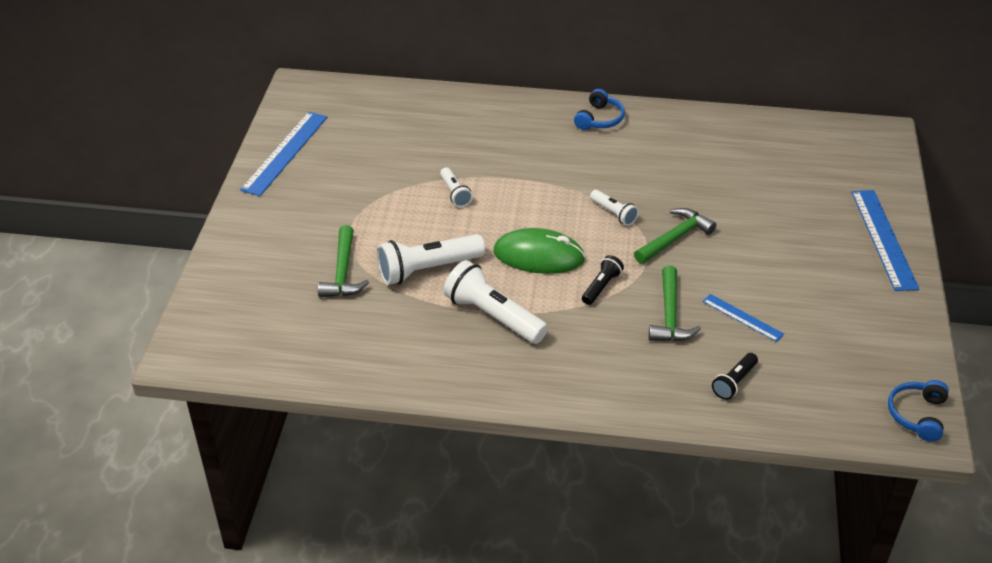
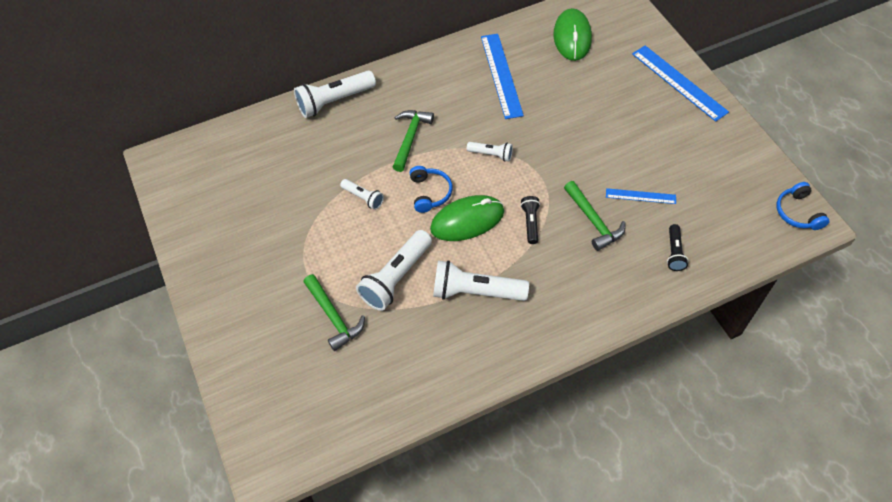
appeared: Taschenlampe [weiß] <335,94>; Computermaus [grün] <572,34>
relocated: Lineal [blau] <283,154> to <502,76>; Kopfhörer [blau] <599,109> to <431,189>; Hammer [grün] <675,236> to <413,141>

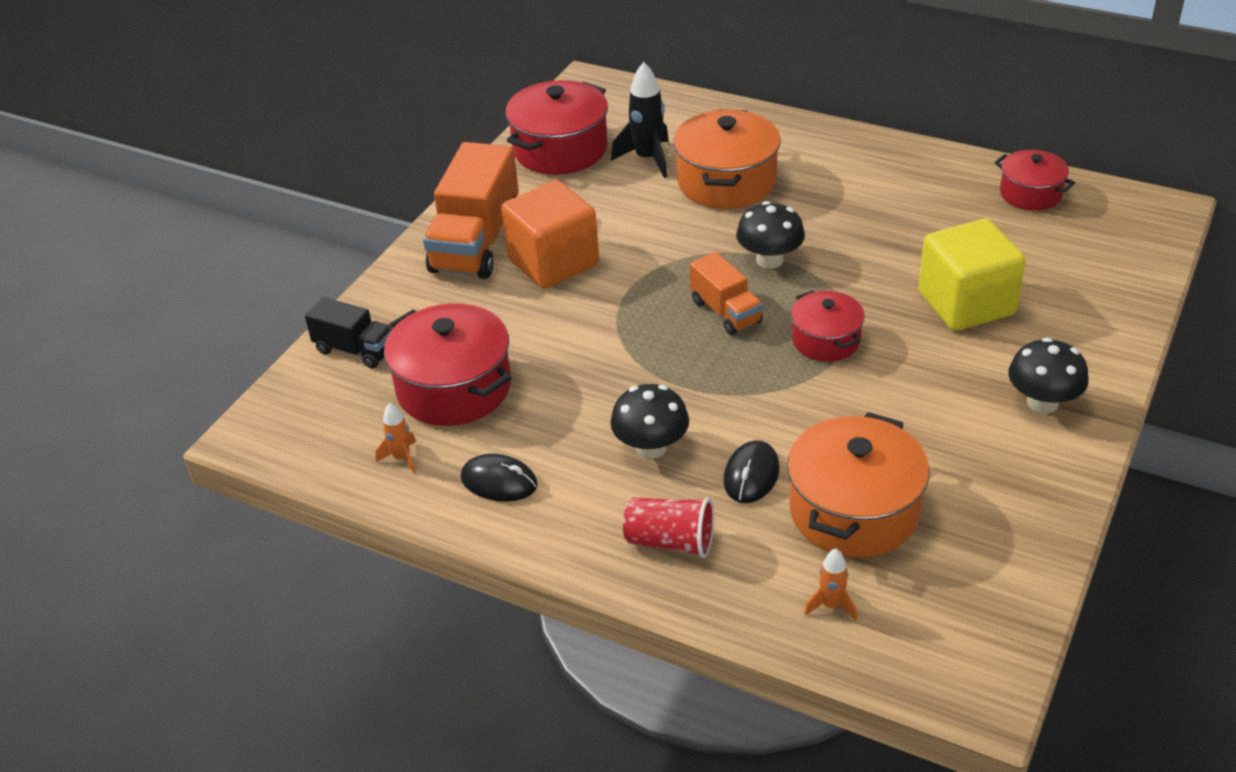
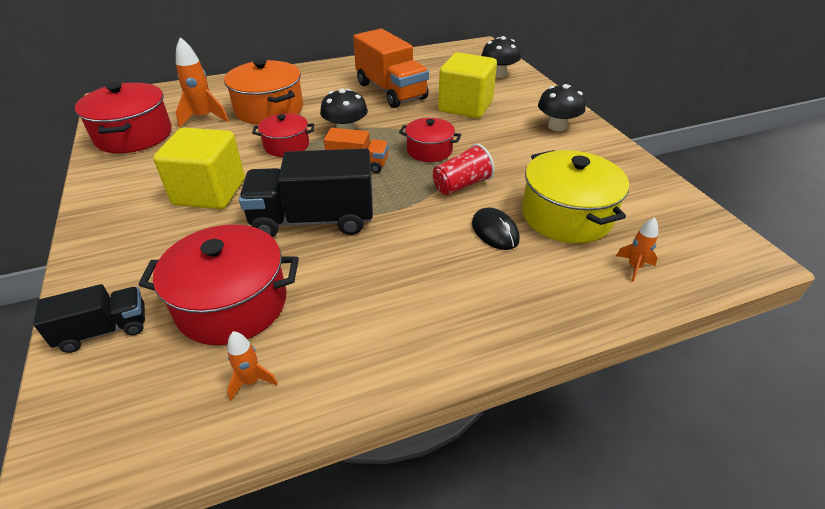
missing: Computermaus [schwarz] <499,478>
appeared: Lastwagen [schwarz] <306,193>
relocated: Lastwagen [orange] <471,210> to <391,68>; Pilz [schwarz] <649,421> to <501,57>; Becher [rot] <668,527> to <463,169>; Kochtopf [rot] <1035,180> to <283,135>
colour: Kubus [orange] <550,234> to Kubus [gelb] <199,168>; Rakete [schwarz] <640,120> to Rakete [orange] <202,82>; Kochtopf [orange] <858,484> to Kochtopf [gelb] <575,197>

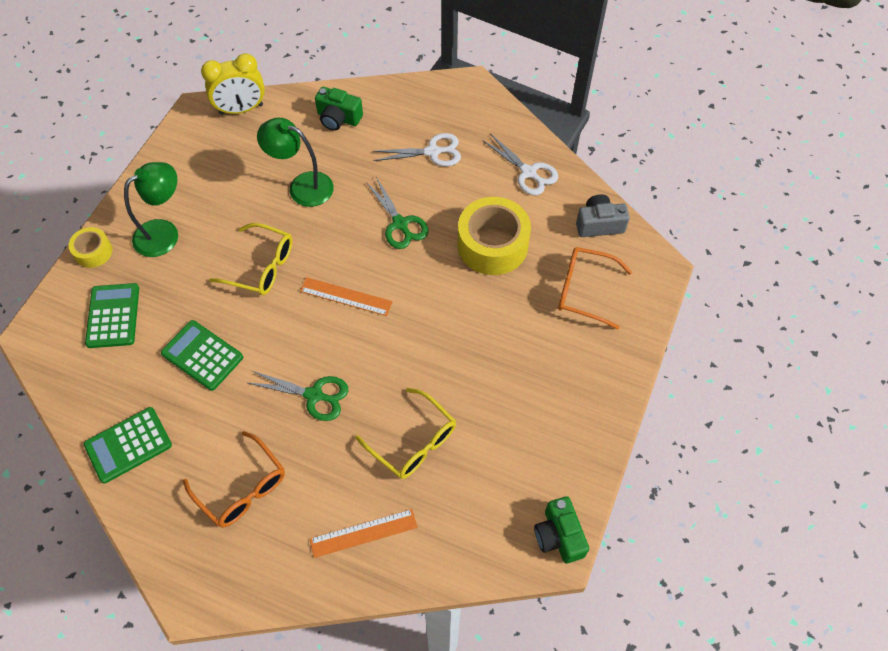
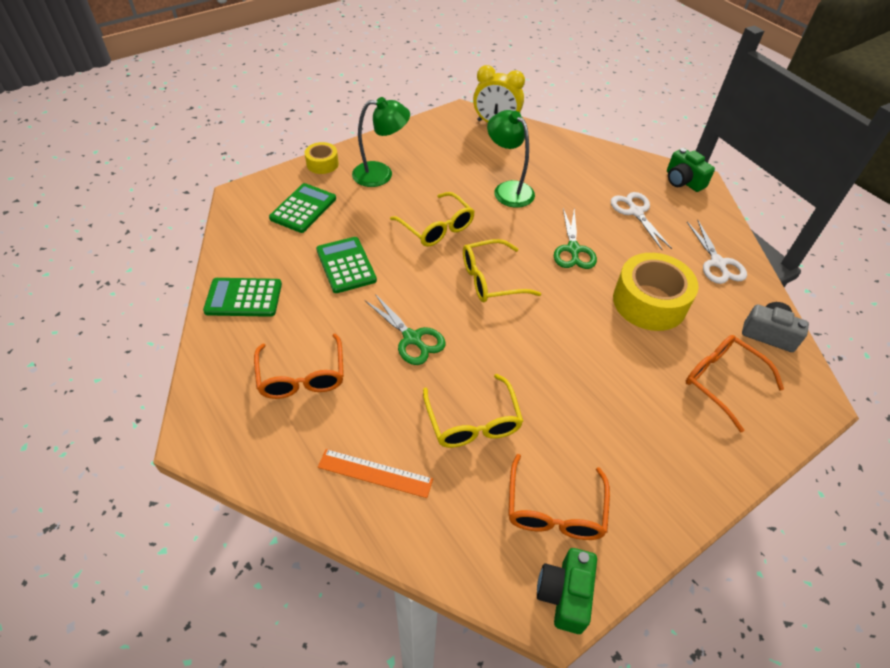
appeared: Brille [orange] <559,497>
relocated: Kamera [grün] <339,109> to <691,170>
exchanged: Lineal [orange] <346,296> to Brille [gelb] <502,270>
spun: Schere [weiß] <417,149> = <641,221> 135 degrees counterclockwise

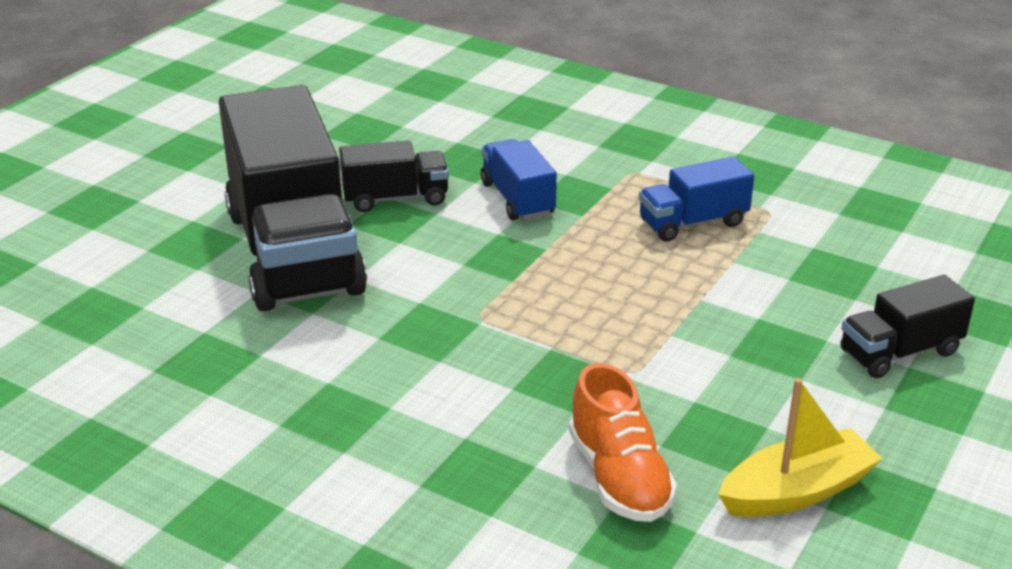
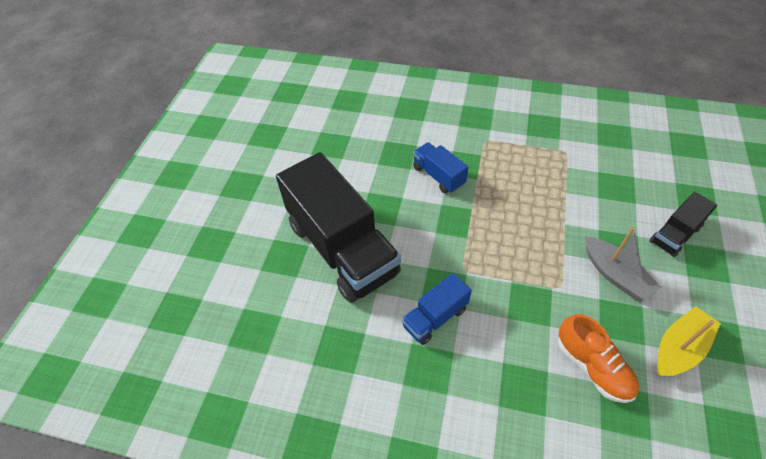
missing: Lastwagen [schwarz] <394,176>
appeared: Boot [grau] <623,263>
relocated: Lastwagen [blau] <696,199> to <437,309>

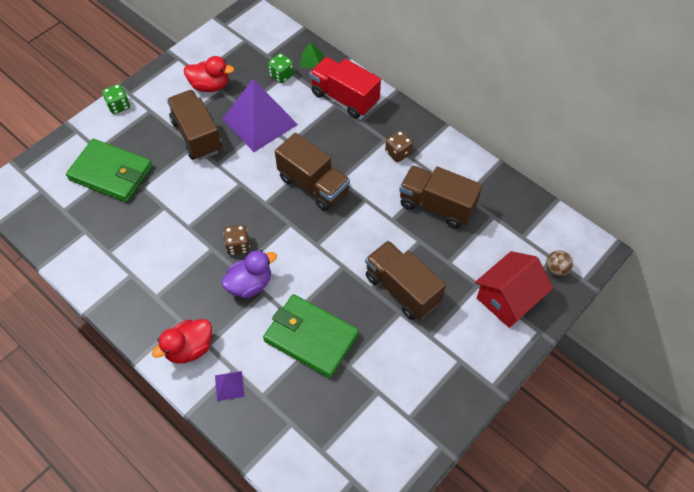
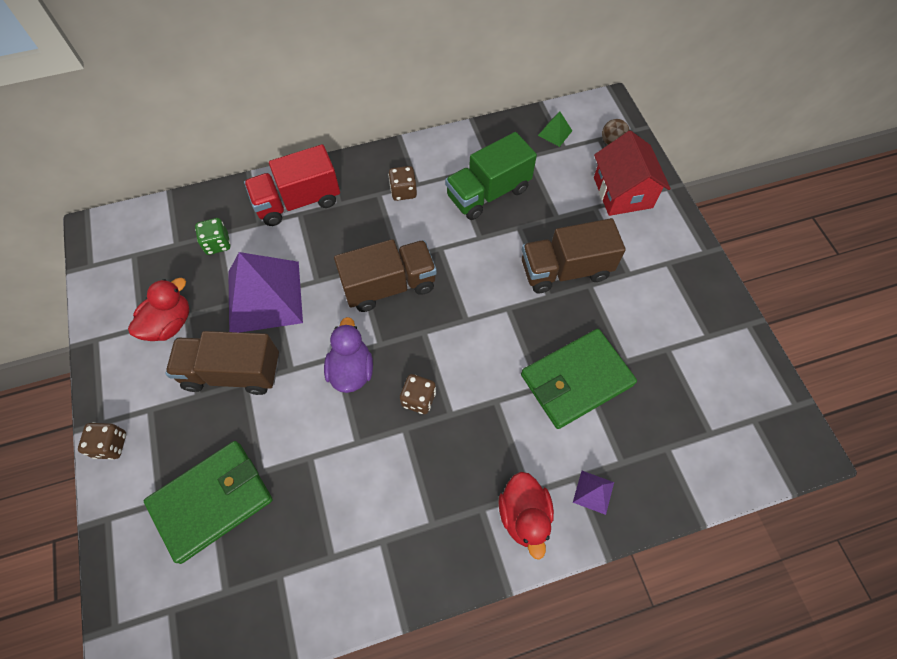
relocated: Ente [lila] <249,274> to <348,355>; Pyramide [grün] <311,55> to <555,129>
colour: Spielwürfel [grün] <116,99> to Spielwürfel [braun] <102,441>; Lastwagen [braun] <440,197> to Lastwagen [grün] <491,176>

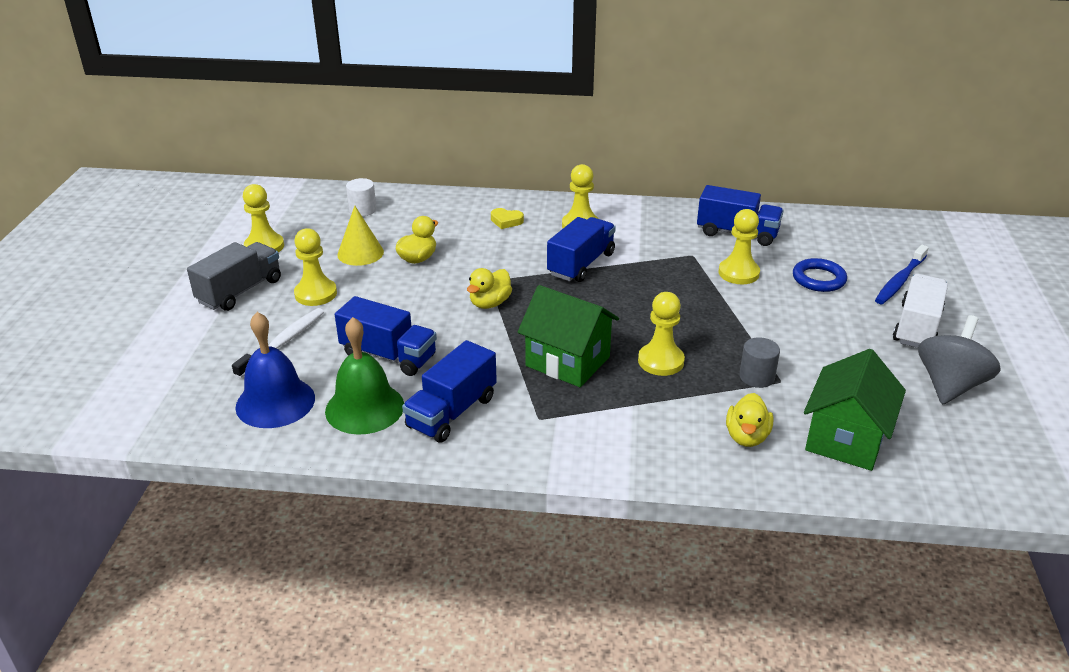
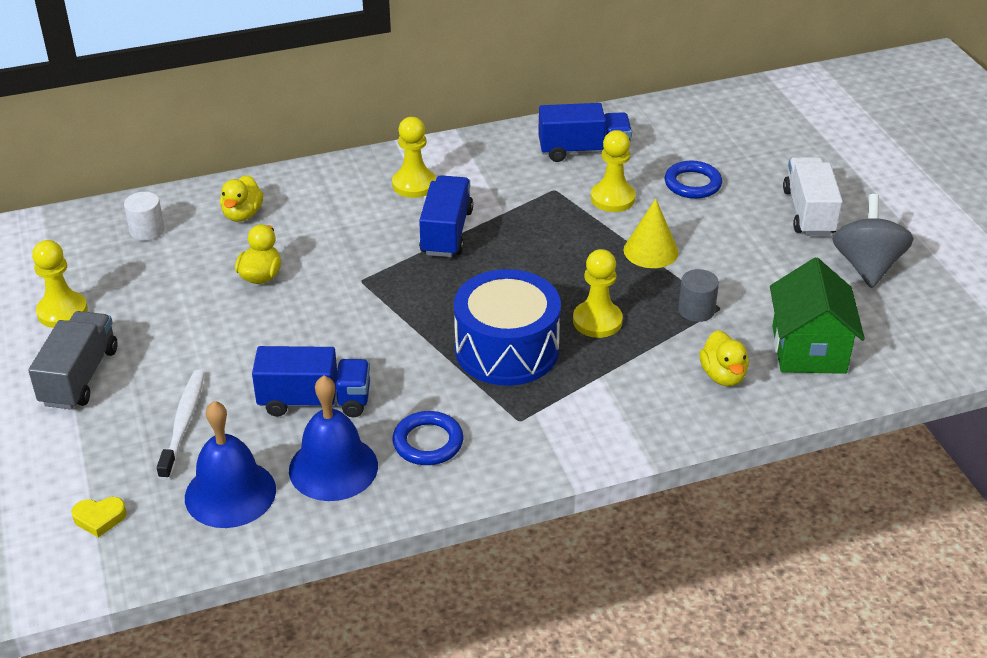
missing: Bauer [gelb] <315,267>; Zahnbürste [blau] <902,274>
relocated: Kegel [gelb] <360,236> to <651,233>; Ente [gelb] <489,288> to <241,198>; Herz [gelb] <507,218> to <99,517>
exchanged: Lastwagen [blau] <449,391> to Ring [blau] <427,438>; Haus [grün] <568,336> to Trommel [blau] <507,327>
colour: Glocke [grün] <364,376> to Glocke [blau] <333,438>

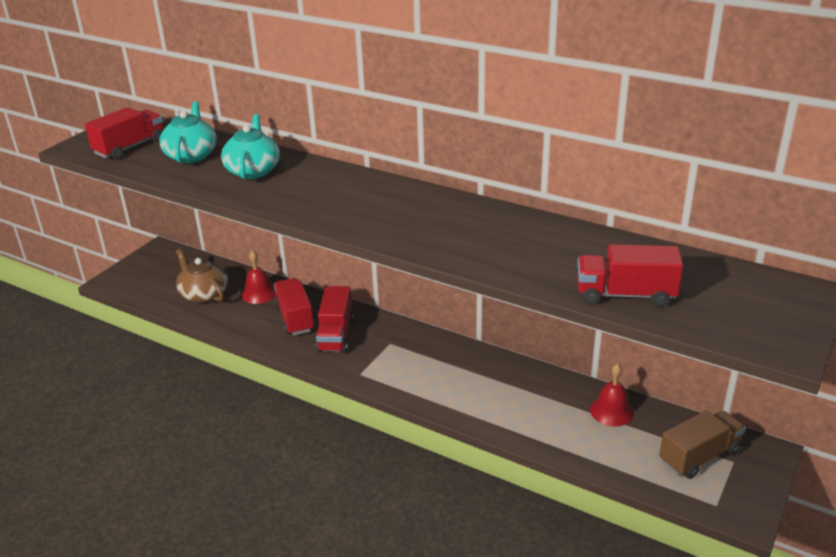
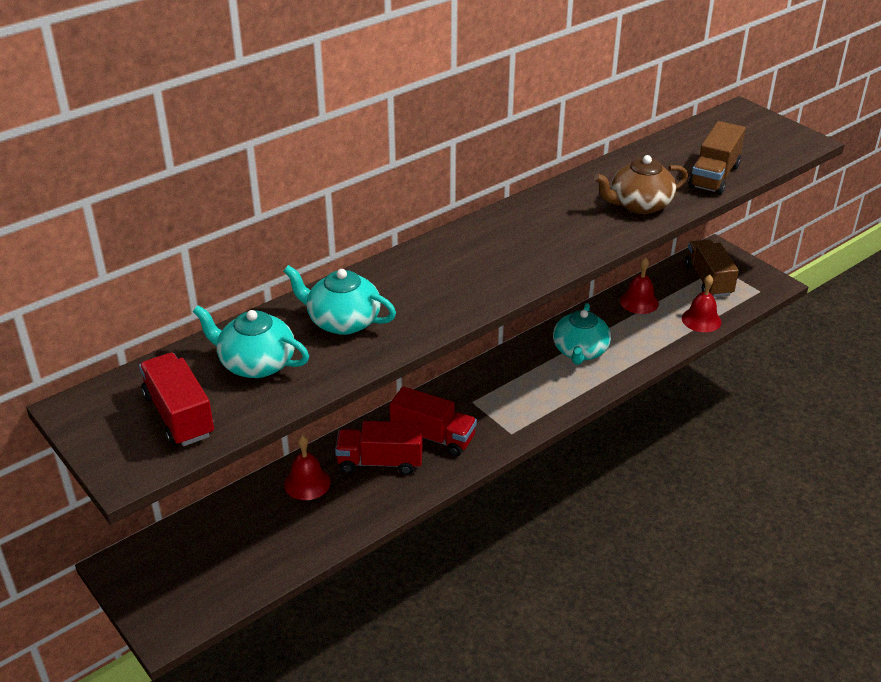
appeared: Teekanne [türkis] <582,334>; Glocke [rot] <702,303>
relocated: Teekanne [braun] <202,276> to <641,184>
colour: Lastwagen [rot] <630,275> to Lastwagen [braun] <717,158>

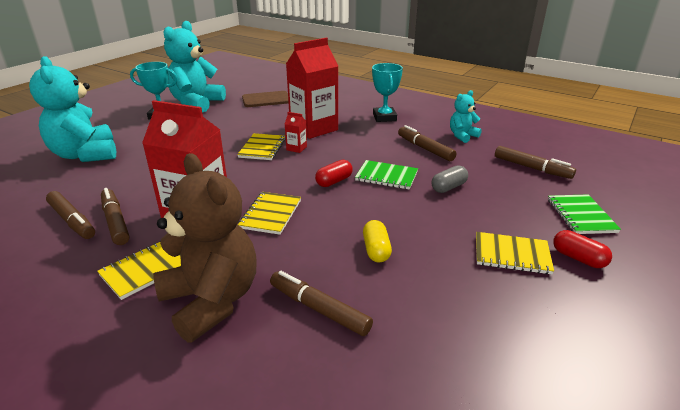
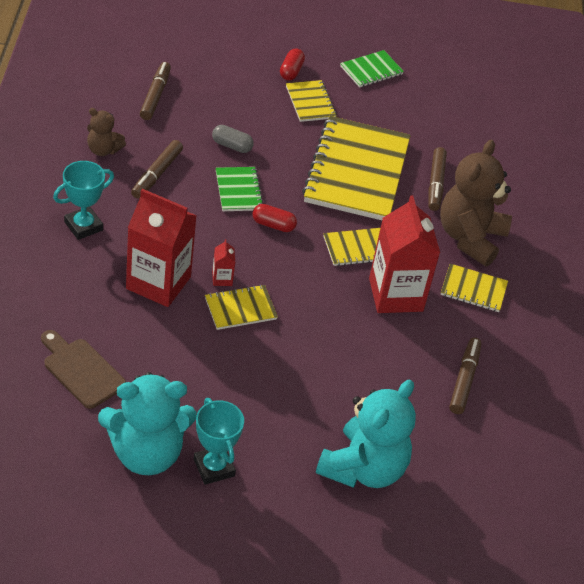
missing: Filzstift [braun] <115,216>
relocated: Notizbuch [grün] <584,214> to <372,69>
exchanged: Kapsel [gelb] <377,241> to Notizbuch [gelb] <356,168>
colour: Teddybär [türkis] <466,116> to Teddybär [braun] <106,132>

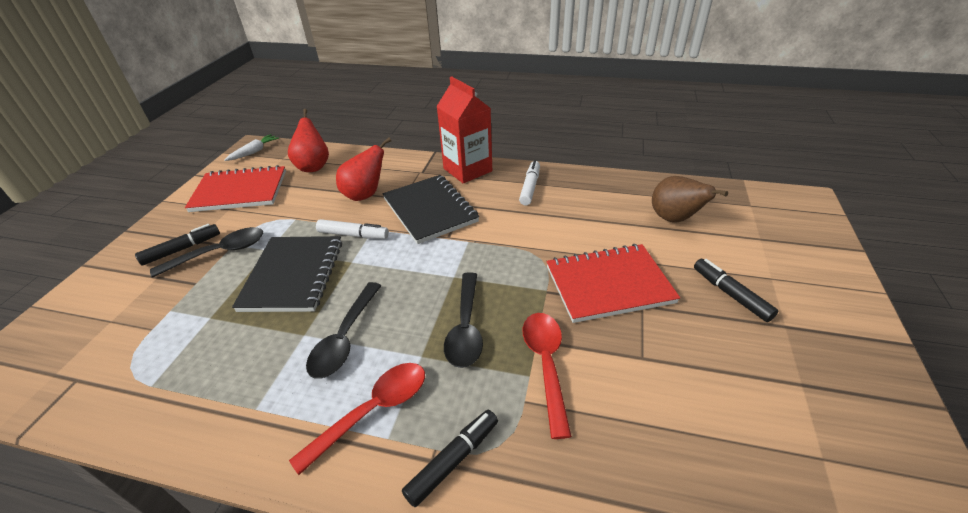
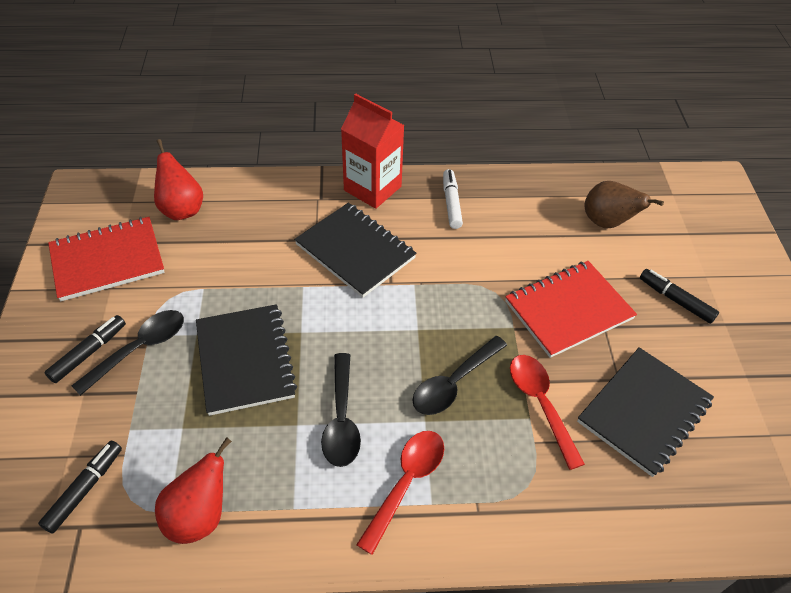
missing: Karotte [weiß] <252,147>; Filzstift [weiß] <352,229>
appeared: Notizbuch [schwarz] <645,412>
relocated: Birne [rot] <363,169> to <193,490>; Filzstift [schwarz] <450,458> to <80,487>
spun: Löffel [schwarz] <463,320> = <459,375> 60 degrees clockwise

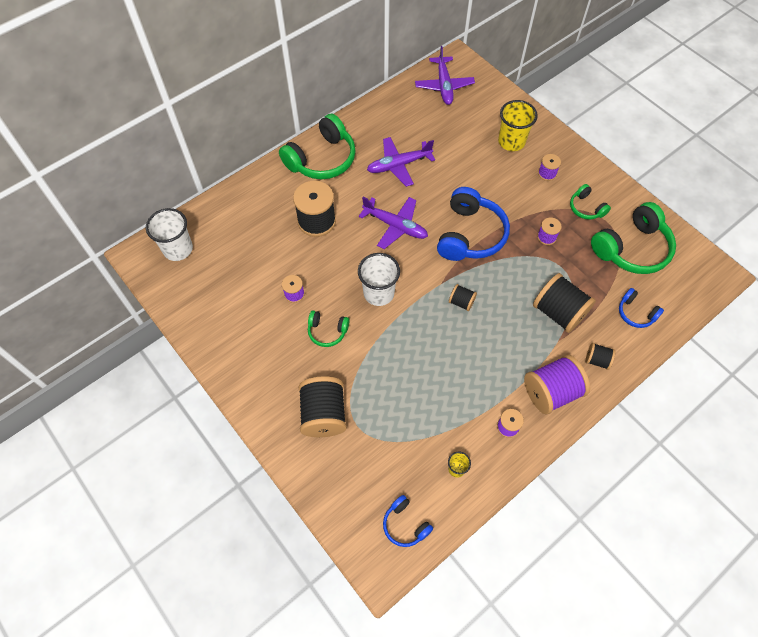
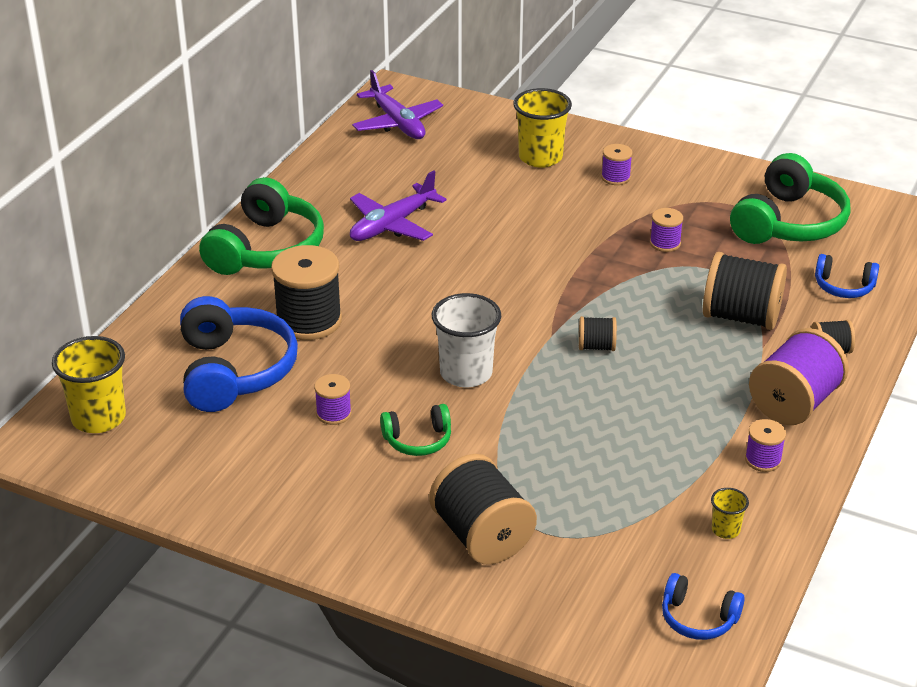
missing: Flugzeug [lila] <393,223>; Kopfhörer [grün] <590,201>
relocated: Kopfhörer [blau] <473,224> to <239,354>
colour: Becher [weiß] <169,234> to Becher [gelb] <89,384>

